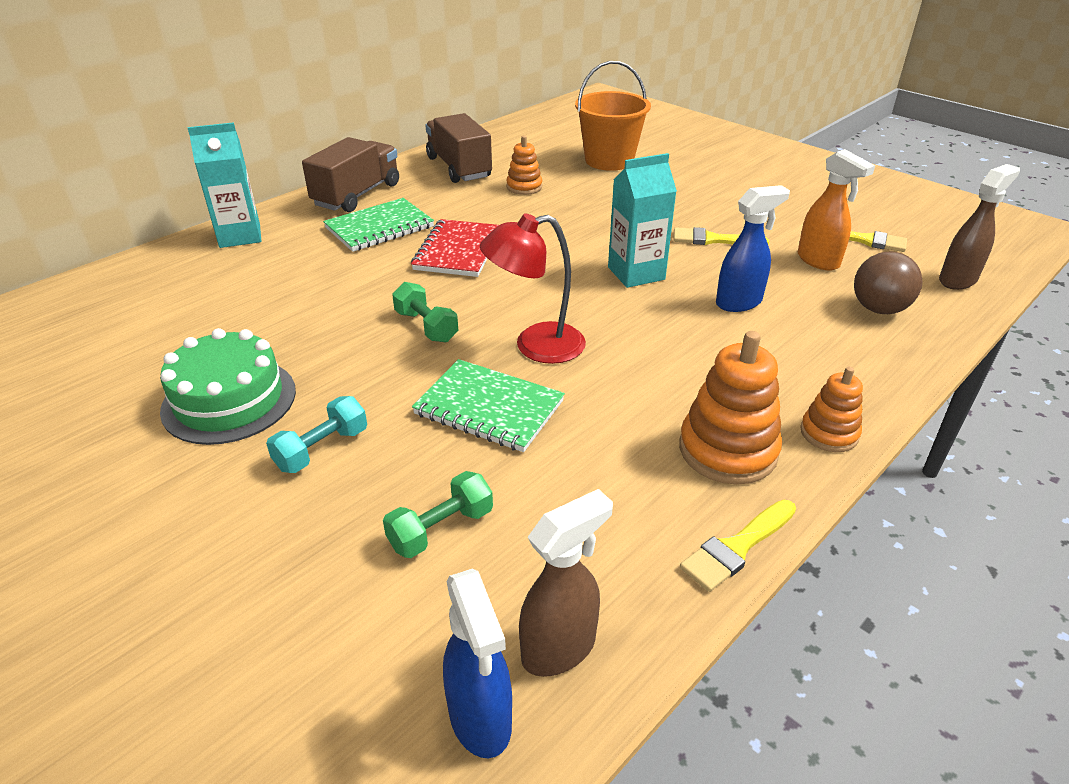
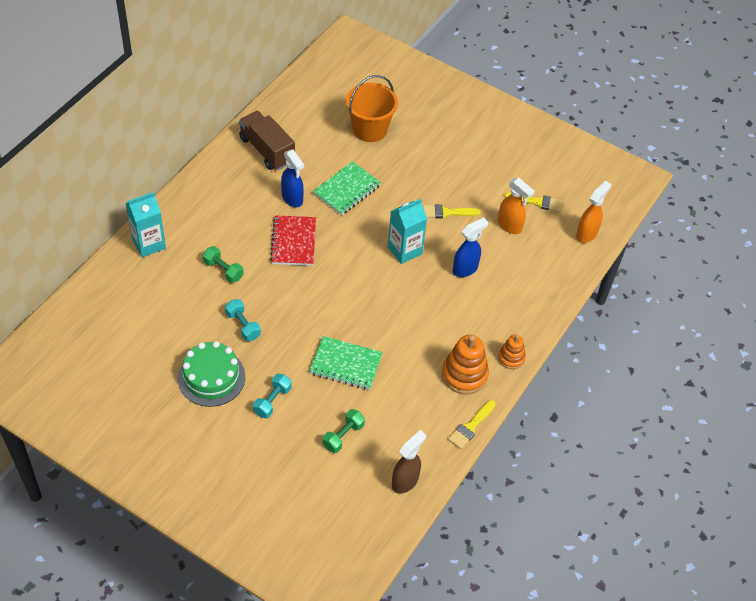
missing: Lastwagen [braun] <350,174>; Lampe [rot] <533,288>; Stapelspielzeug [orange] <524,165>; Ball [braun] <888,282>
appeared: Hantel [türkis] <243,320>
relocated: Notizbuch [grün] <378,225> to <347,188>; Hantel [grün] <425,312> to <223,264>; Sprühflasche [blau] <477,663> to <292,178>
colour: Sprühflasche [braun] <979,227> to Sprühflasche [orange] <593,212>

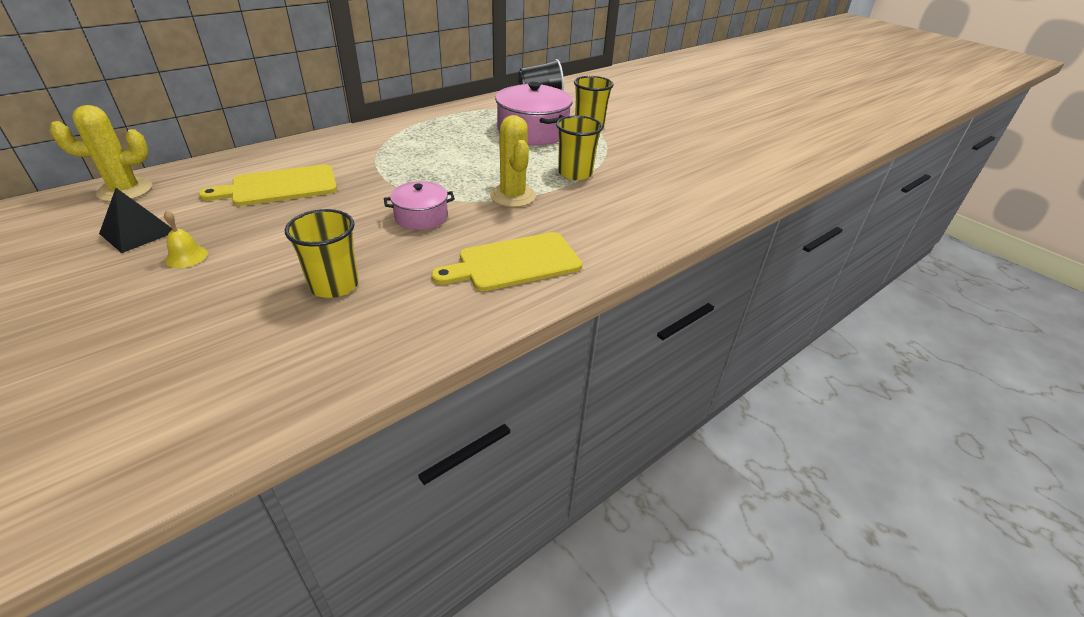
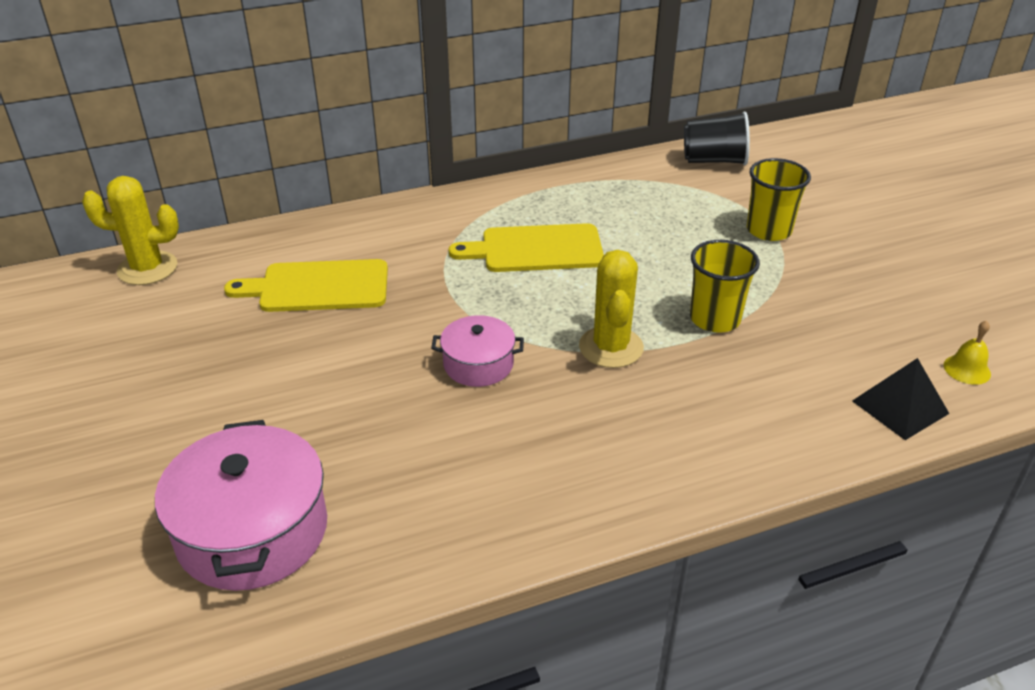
missing: Becher [gelb] <322,253>
relocated: Pyramide [schwarz] <135,220> to <900,399>; Glocke [gelb] <186,239> to <967,352>; Schneidebrett [gelb] <506,261> to <526,247>; Kochtopf [rosa] <534,113> to <241,505>

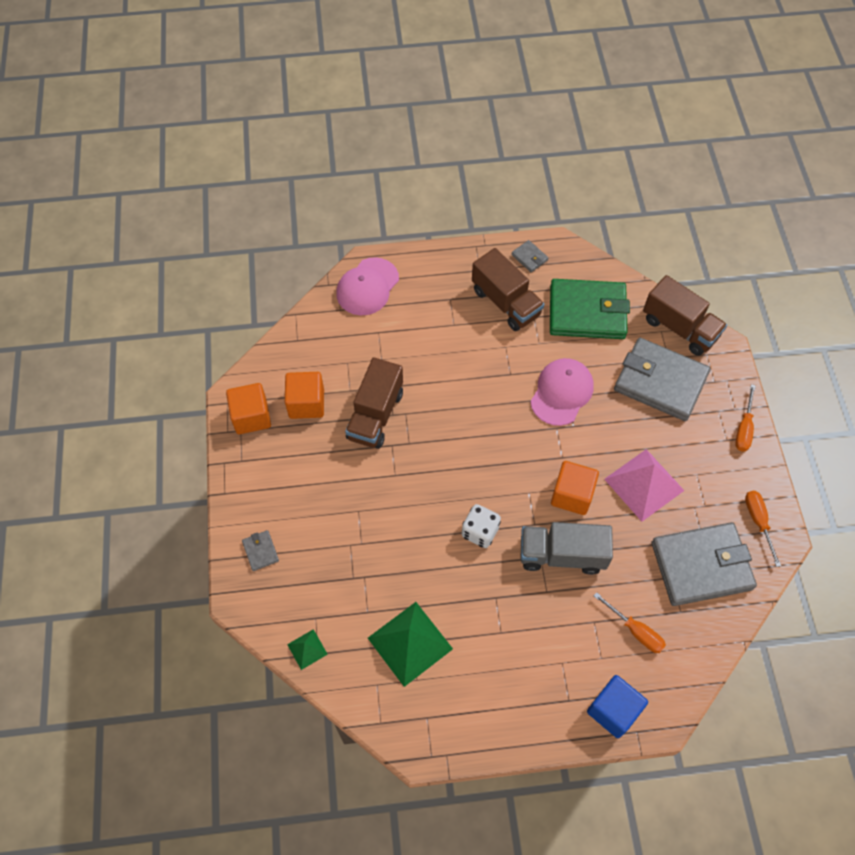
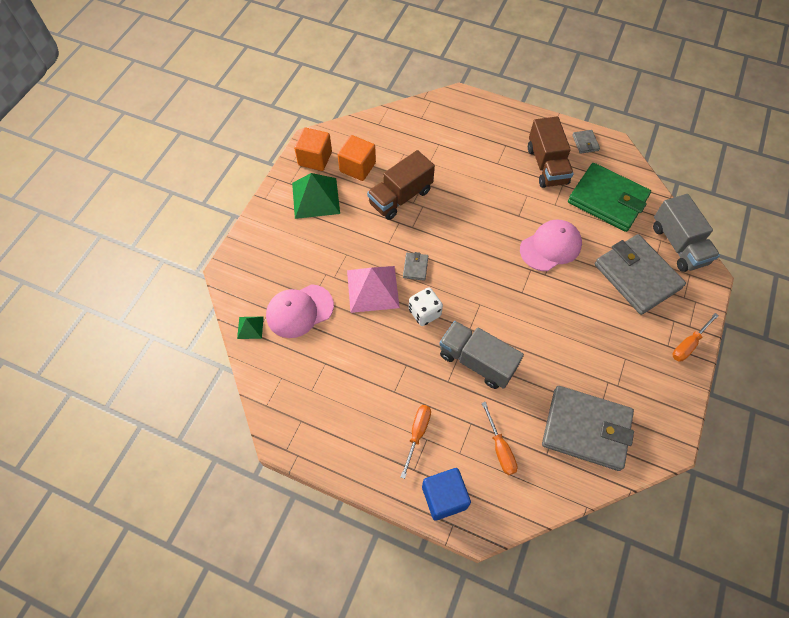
missing: Kubus [orange] <575,488>
relocated: Geldbörse [grau] <260,550> to <415,266>; Kappe [rosa] <367,286> to <300,311>; Pyramide [grün] <410,644> to <316,196>; Pyramide [rosa] <644,485> to <373,289>; Schraubenzieher [orange] <763,529> to <416,442>
colour: Lastwagen [braun] <685,315> to Lastwagen [grau] <686,233>

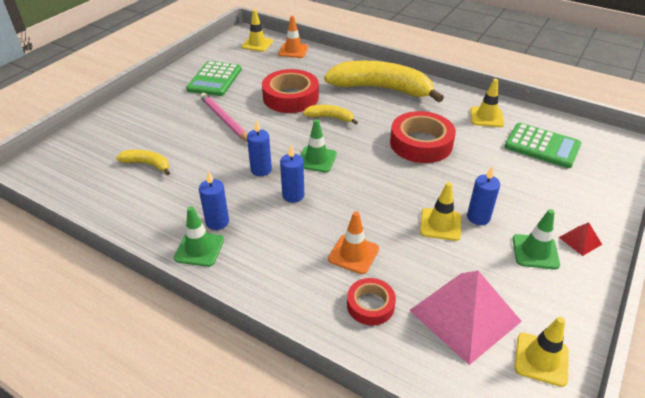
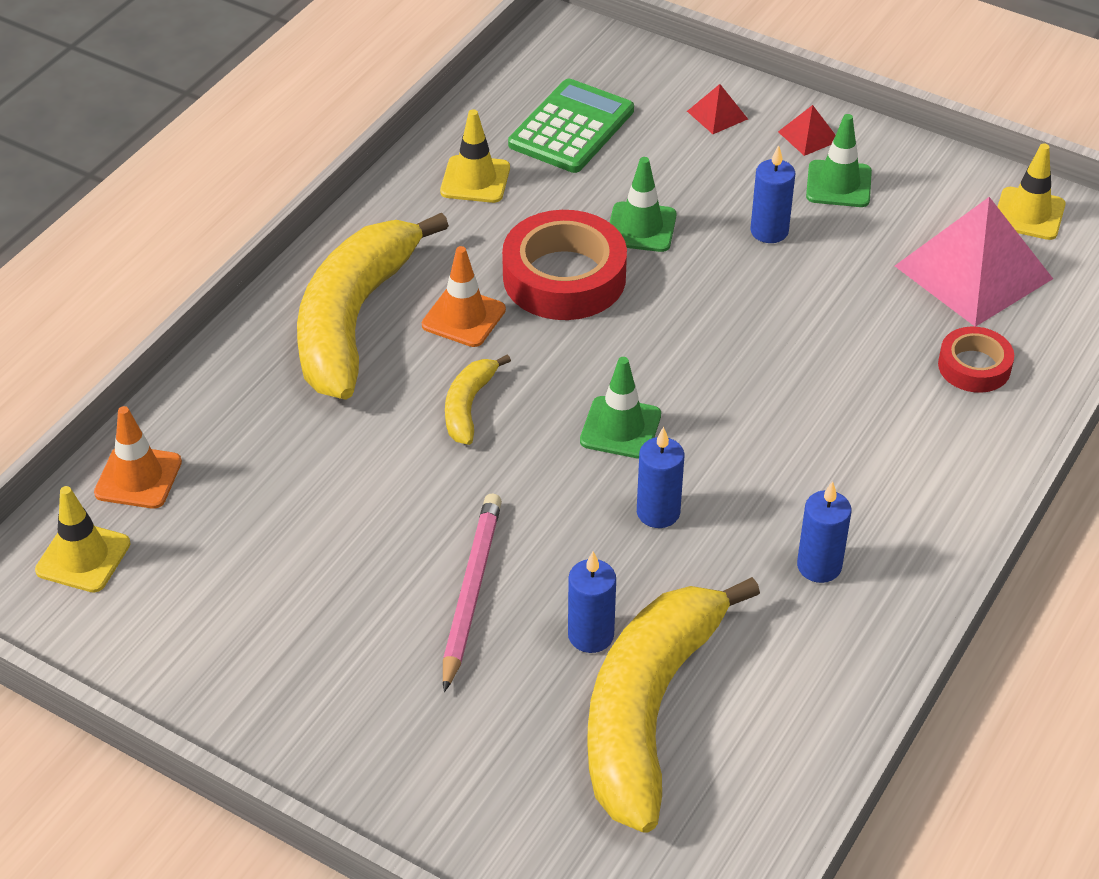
missing: Taschenrechner [grün] <214,78>; Klebeband [rot] <290,91>; Leitkegel [gelb] <440,211>
appeared: Pyramide [rot] <717,109>
relocated: Leitkegel [grün] <199,236> to <643,204>; Kerze [blau] <292,174> to <592,602>; Leitkegel [orange] <353,242> to <464,296>
spun: Bleistift [rosa] <223,117> = <472,593> 135 degrees clockwise
size: Banane [gelb] <143,162> = <673,705> x2.24

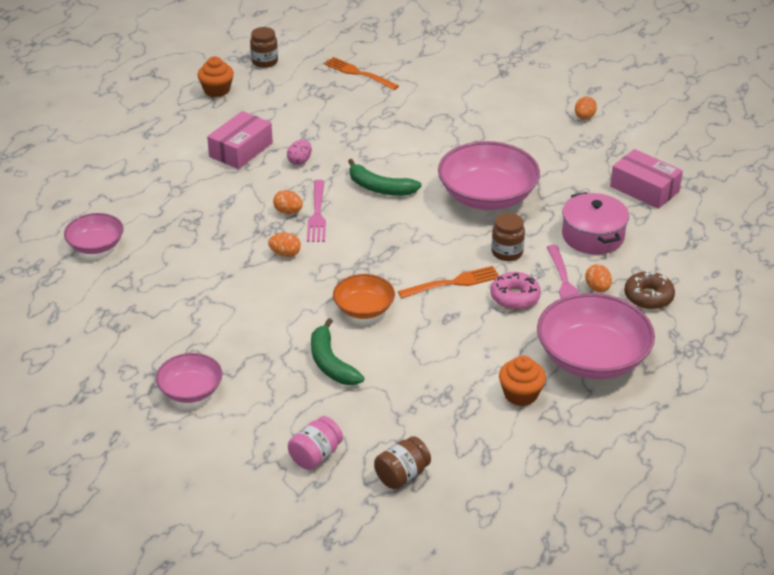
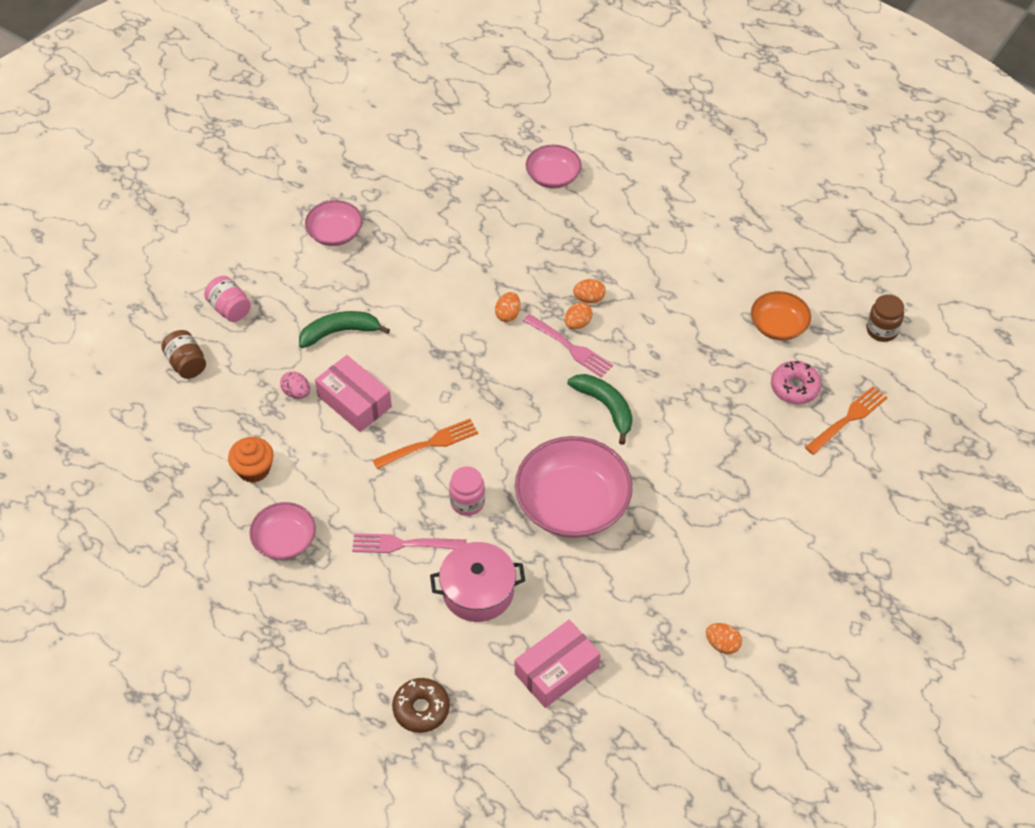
missing: Muffin [orange] <216,76>
relocated: Schachtel [rosa] <240,140> to <353,393>; Ei [rosa] <299,152> to <295,385>; Schüssel [orange] <364,296> to <781,316>; Donut [rosa] <515,291> to <796,382>; Ei [orange] <598,278> to <589,291>; Donut [braun] <649,290> to <421,705>
colour: Einmachglas [braun] <508,237> to Einmachglas [rosa] <467,491>
spun: Gabel [rosa] <316,211> = <568,346> 150 degrees counterclockwise; Banane [grün] <385,177> = <600,409> 105 degrees clockwise; Gabel [orange] <448,282> = <425,444> 105 degrees counterclockwise
size: Schüssel [rosa] <596,336> = <282,531> x0.56

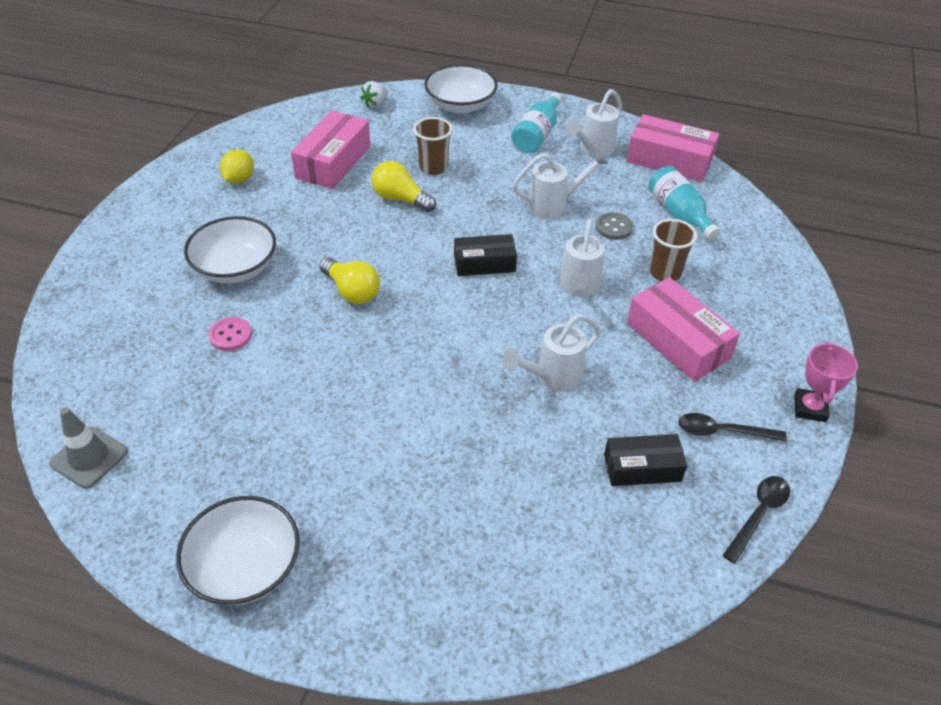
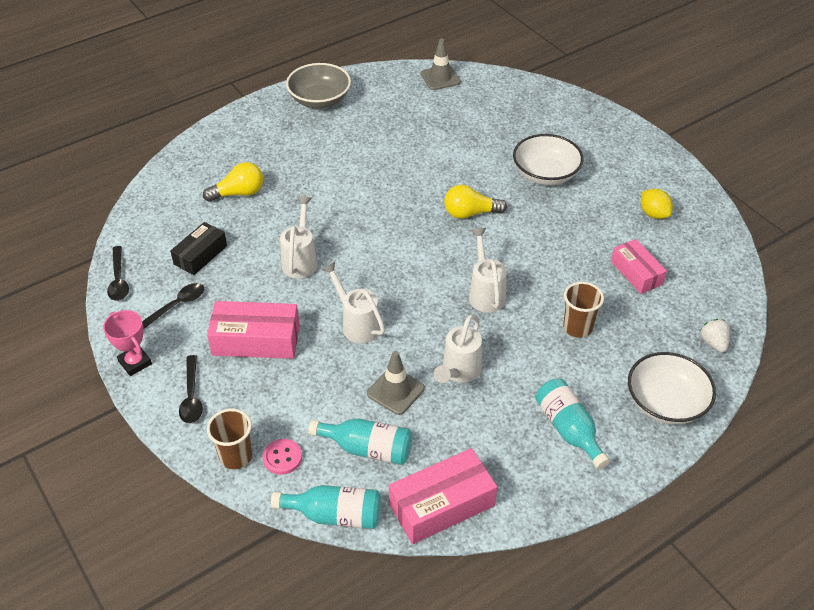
missing: Schachtel [schwarz] <485,255>
appeared: Löffel [schwarz] <191,389>; Flasche [türkis] <326,507>
relocated: Knopf [rosa] <230,334> to <282,457>; Glühbirne [gelb] <404,186> to <233,182>; Gießkanne [weiß] <594,123> to <488,270>; Becher [braun] <673,250> to <229,439>
exchanged: Knopf [grau] <614,226> to Leitkegel [grau] <396,383>
colour: Schüssel [weiß] <238,550> to Schüssel [grau] <318,85>
size: Schachtel [rosa] <331,149> = <639,266> x0.66

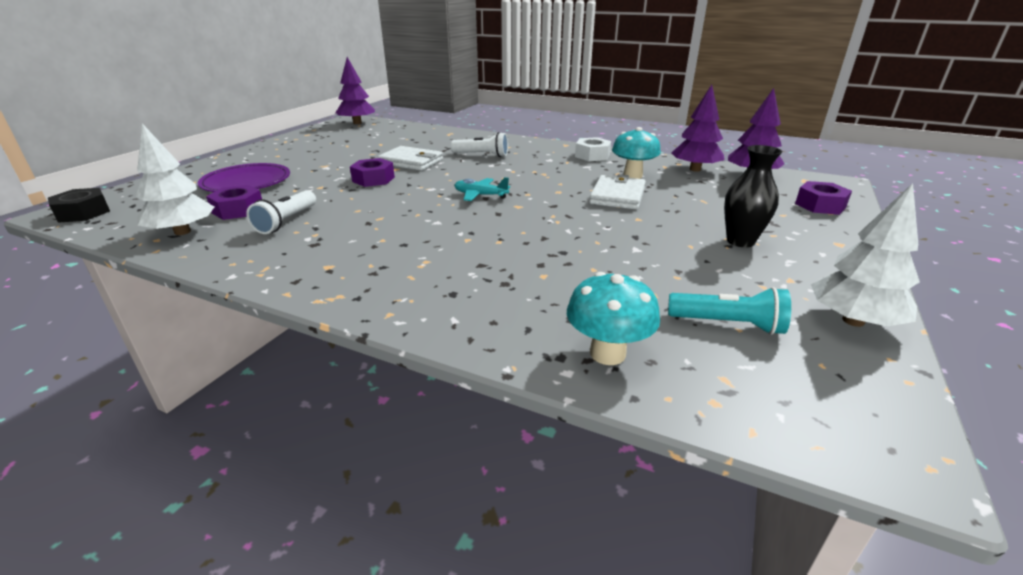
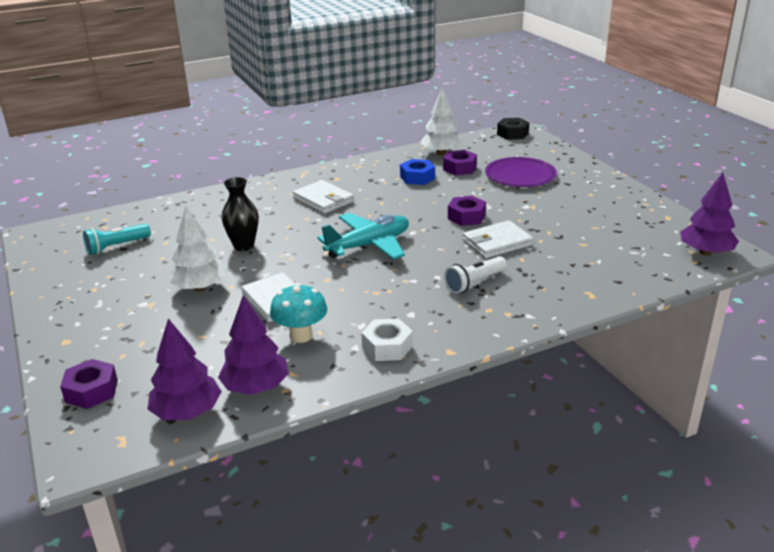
missing: Pilz [türkis] <613,318>
appeared: Geldbörse [weiß] <323,197>
relocated: Vase [schwarz] <753,196> to <240,214>; Baum [weiß] <865,255> to <198,249>
exchanged: Taschenlampe [weiß] <281,212> to Sechskantmutter [blau] <417,172>
size: Flugzeug [türkis] <482,189> = <363,236> x1.84

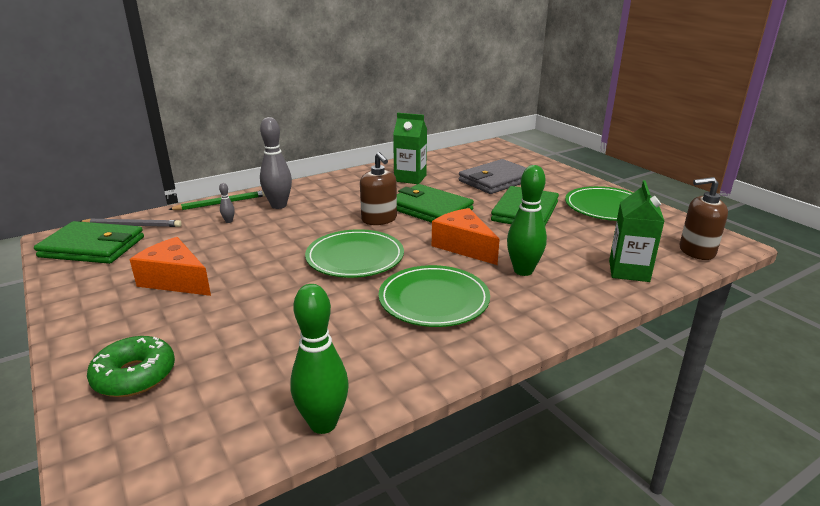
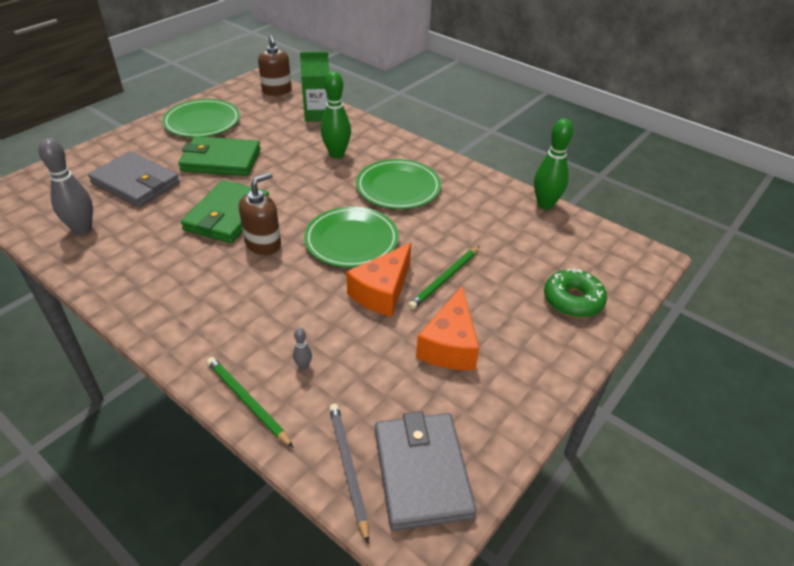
missing: Getränkekarton [grün] <410,148>
appeared: Bleistift [grün] <444,278>
relocated: Bowlingkegel [grau] <276,163> to <65,186>; Käse [orange] <466,236> to <378,280>
colour: Geldbörse [grün] <89,242> to Geldbörse [grau] <426,471>

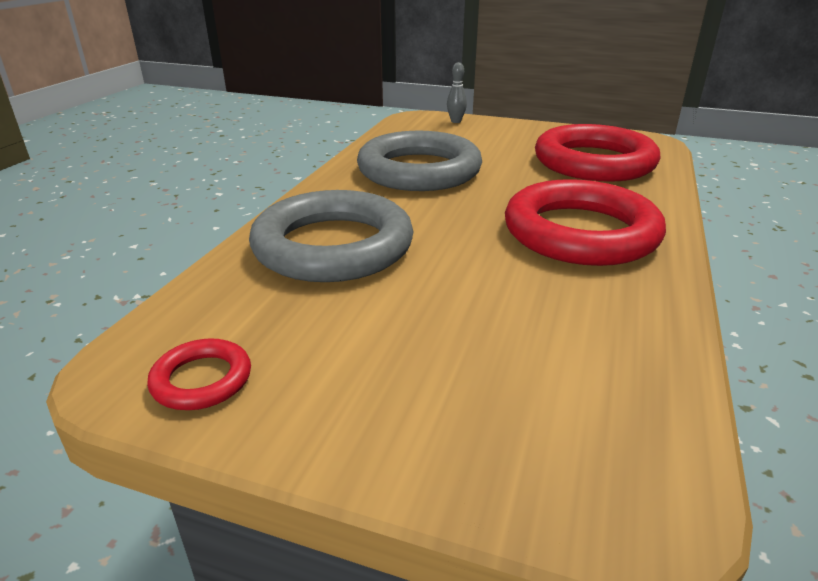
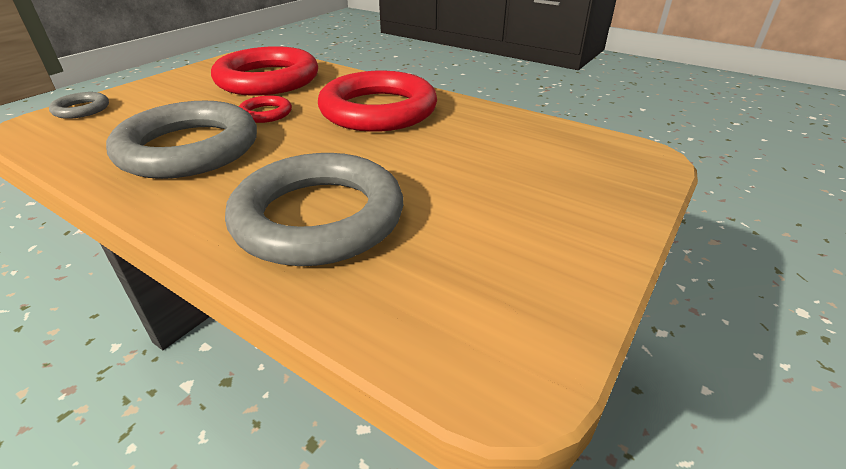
relocated: Ring [rot] <199,374> to <265,109>
exchanged: Bowlingkegel [grau] <457,92> to Ring [grau] <79,105>

